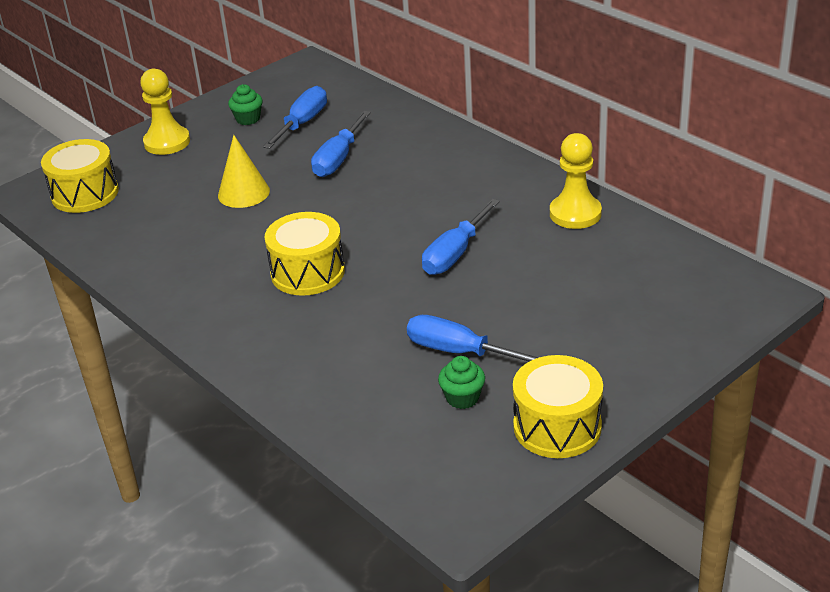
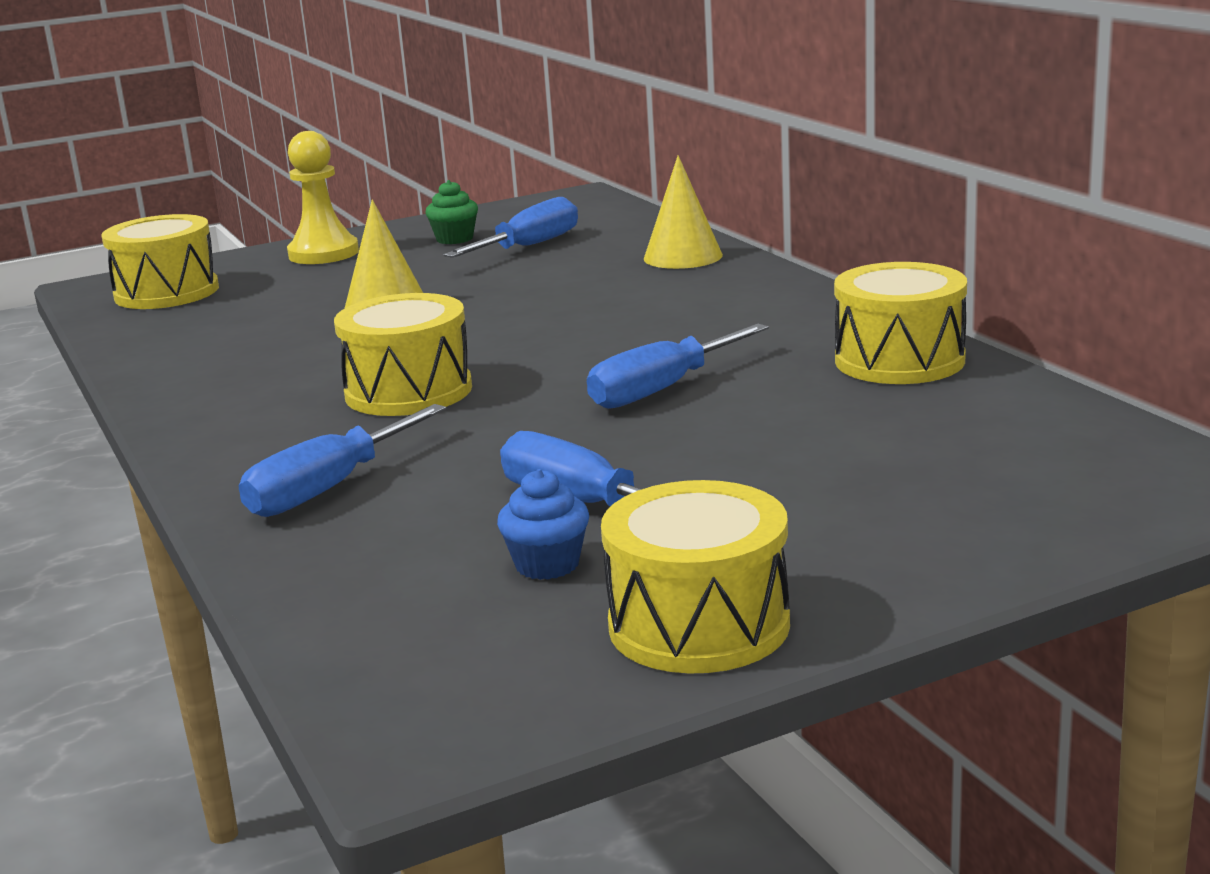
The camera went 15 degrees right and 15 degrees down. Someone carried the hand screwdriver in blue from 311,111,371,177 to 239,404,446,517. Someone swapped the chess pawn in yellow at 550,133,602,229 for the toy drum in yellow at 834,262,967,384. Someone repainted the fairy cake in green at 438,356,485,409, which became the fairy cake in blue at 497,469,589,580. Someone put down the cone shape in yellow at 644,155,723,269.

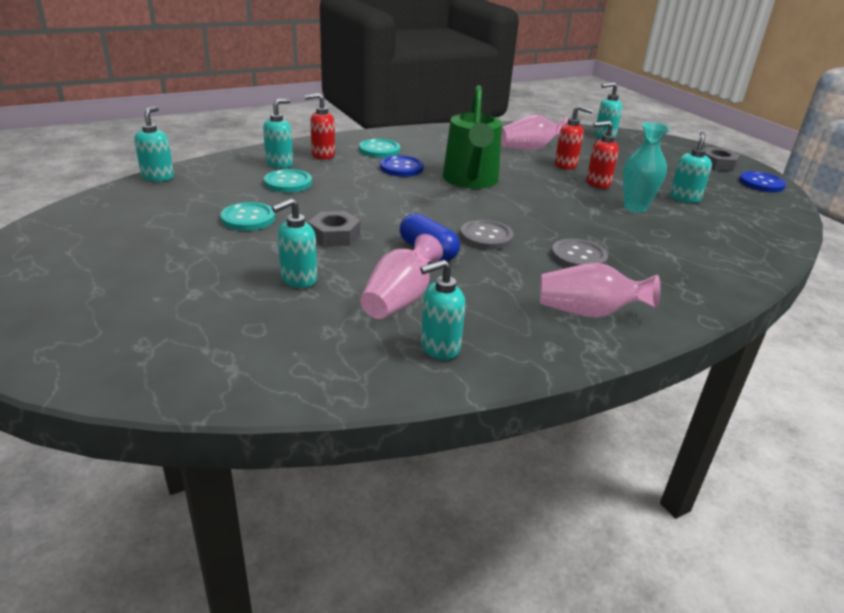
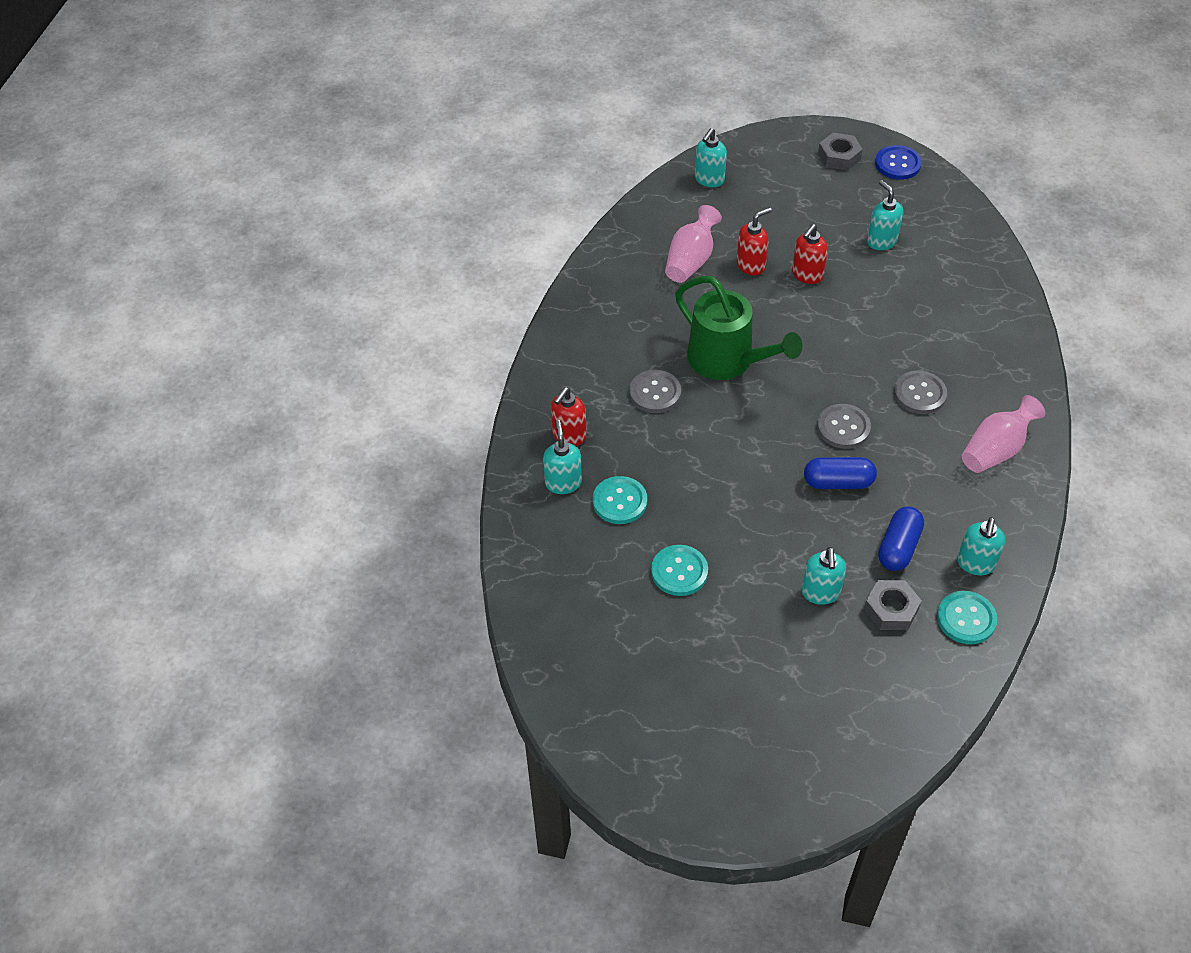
The camera went 45 degrees left and 20 degrees up. Someone took away the soap pump in turquoise at 134,106,174,182. Someone took away the flower vase in turquoise at 623,122,670,212. Someone carried the sewing button in turquoise from 359,139,400,158 to 937,591,997,644. Someone repainted the sewing button in blue at 380,155,424,177, which became the sewing button in grey at 629,370,681,413. Someone carried the hex nut in grey from 308,211,360,247 to 864,580,922,630. Someone swapped the flower vase in rosy at 360,234,443,319 for the pill shape in blue at 878,506,924,571.

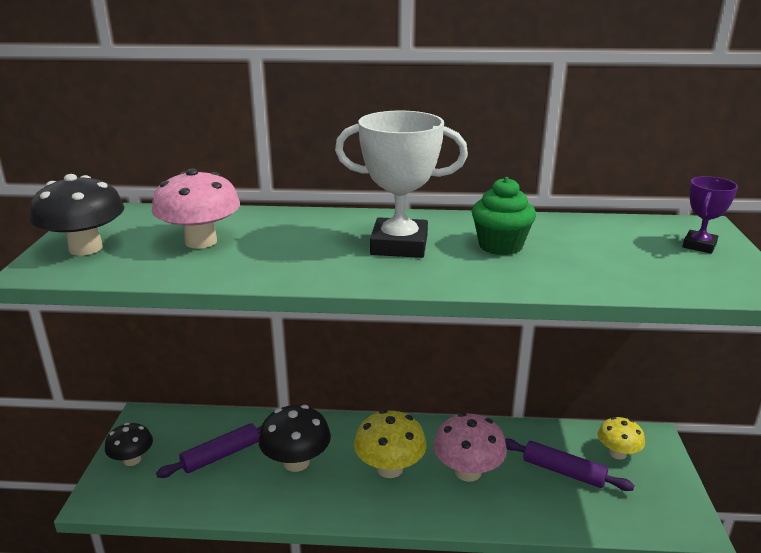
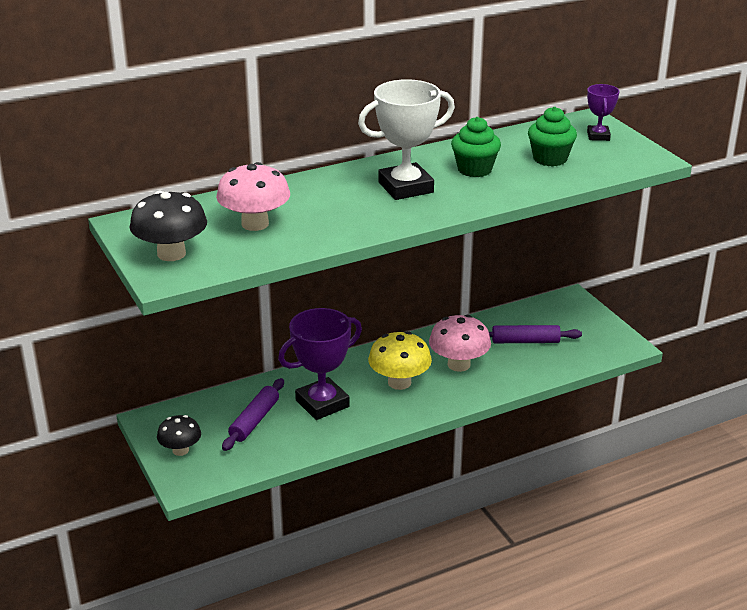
The camera went 30 degrees left and 5 degrees up. Someone swapped the toadstool in ebony at 258,405,331,472 for the prize cup in violet at 278,308,362,420. Someone took away the toadstool in yellow at 598,417,645,460. Someone put down the fairy cake in green at 528,107,577,167.

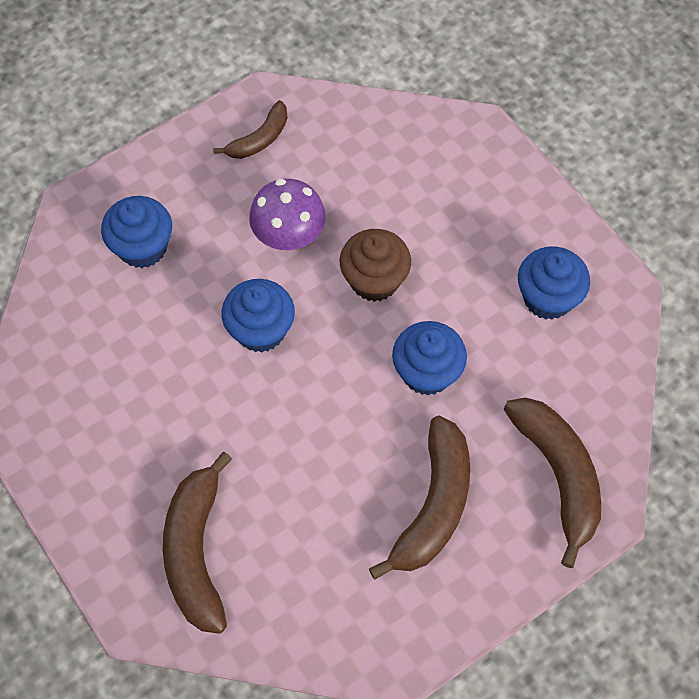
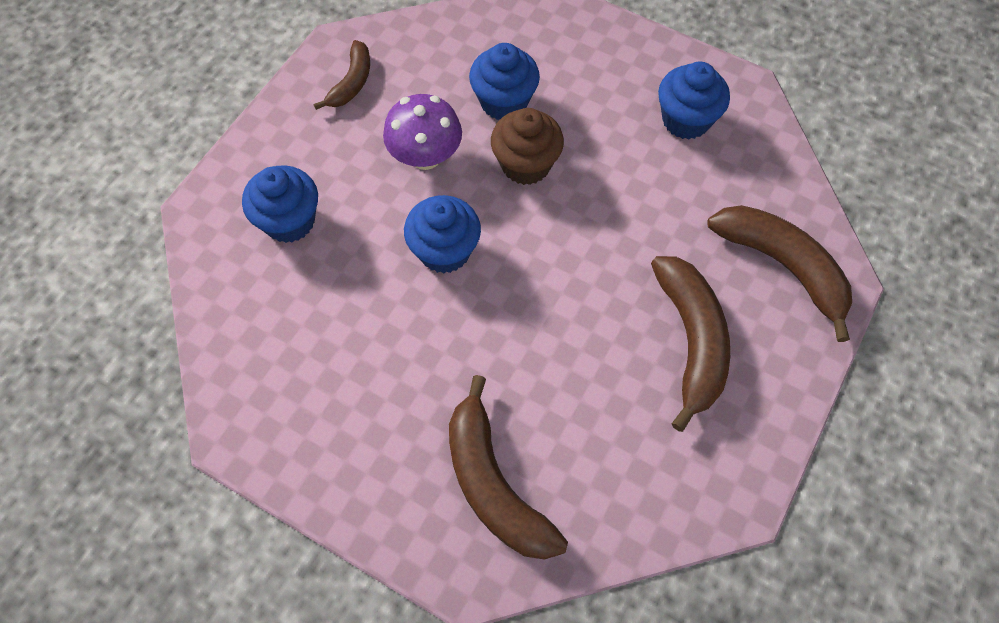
The camera went 25 degrees left and 0 degrees up. Someone carried the fairy cake in blue from 392,321,467,396 to 469,43,540,120.

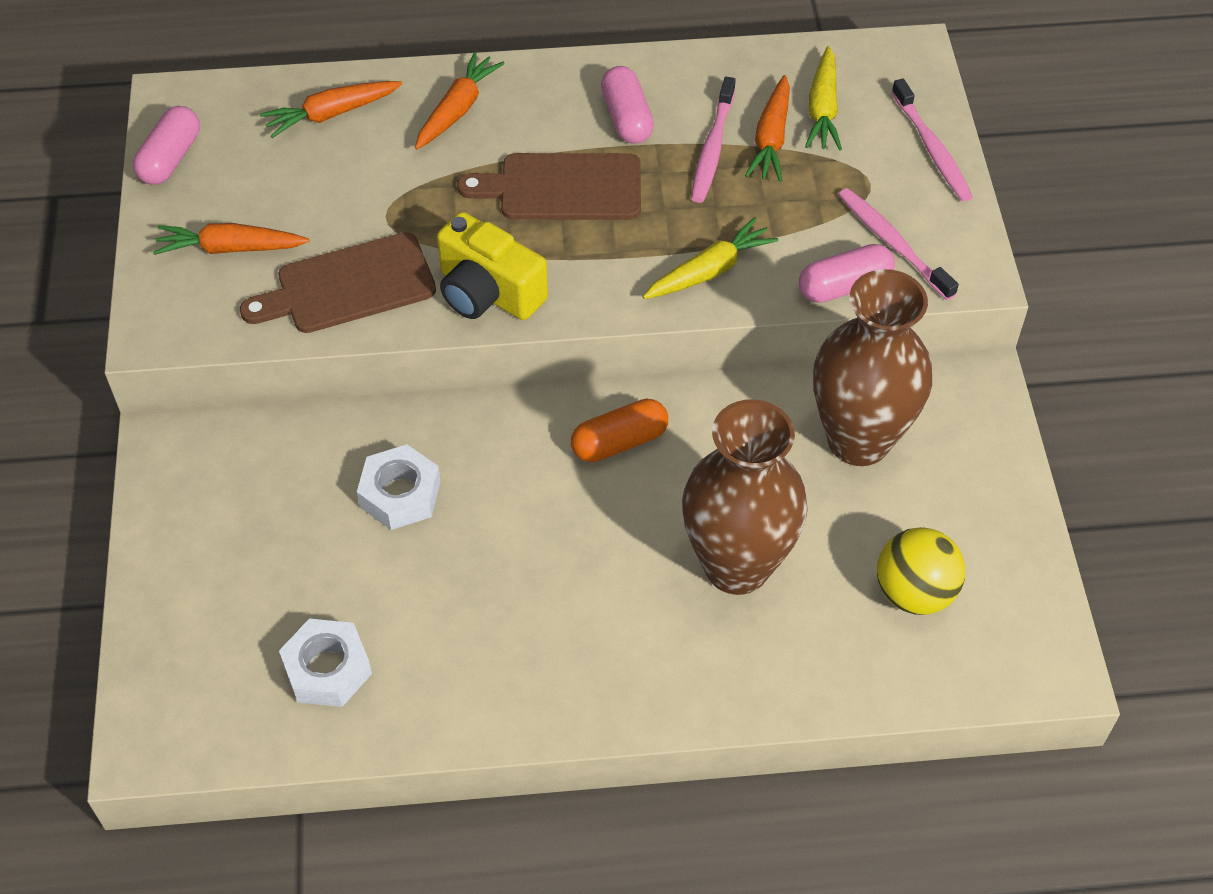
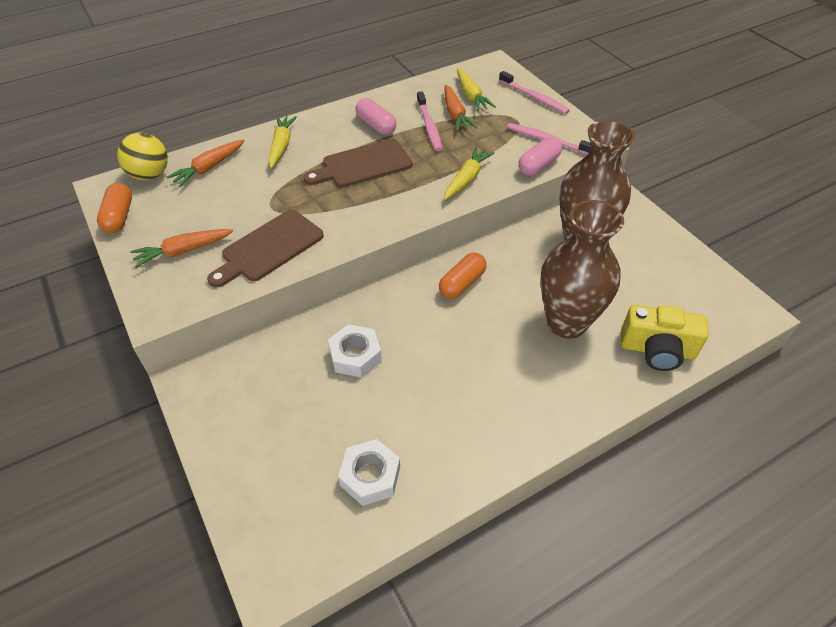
The camera went 25 degrees left and 5 degrees down. Someone repainted the carrot in orange at 415,51,505,149, which became the carrot in yellow at 268,116,297,168. Someone repainted the pill shape in rosy at 133,106,200,185, which became the pill shape in orange at 97,183,132,233. Someone carried the compact camera in yellow from 437,212,548,320 to 621,305,709,371. Someone carried the play ball in yellow from 877,527,965,615 to 117,133,168,180.

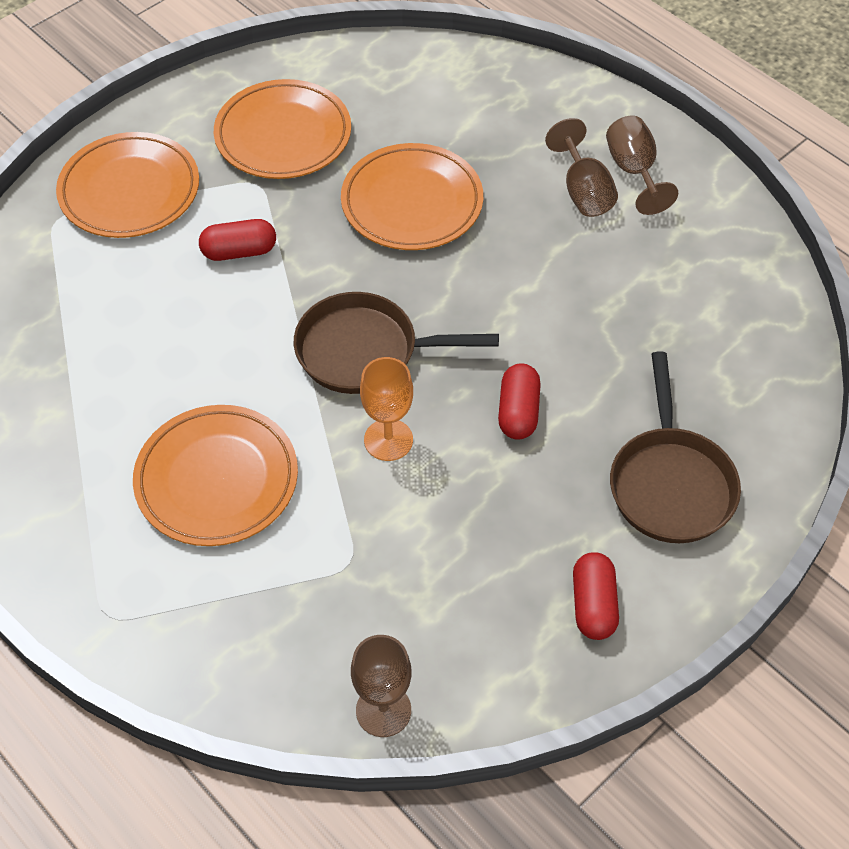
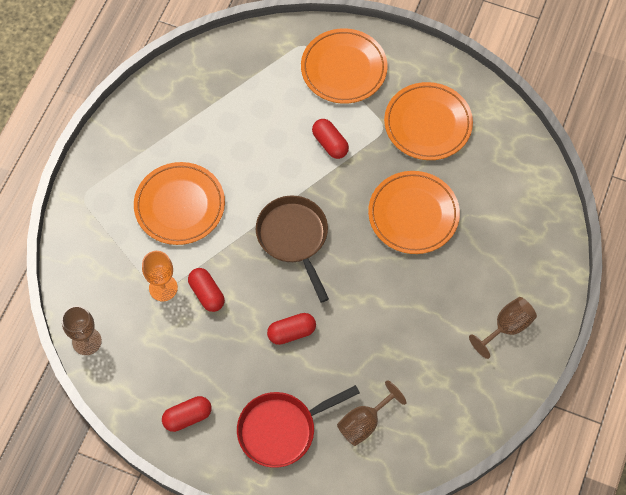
The camera went 65 degrees right and 10 degrees up. Someone carried the goblet in russet from 545,118,618,217 to 337,381,407,446. Someone repainted the pan in russet at 610,351,741,543, which became the pan in scarlet at 237,385,360,468. Someone carried the goblet in orange from 360,357,413,461 to 142,251,178,301. Someone put down the pill shape in scarlet at 188,268,225,312.

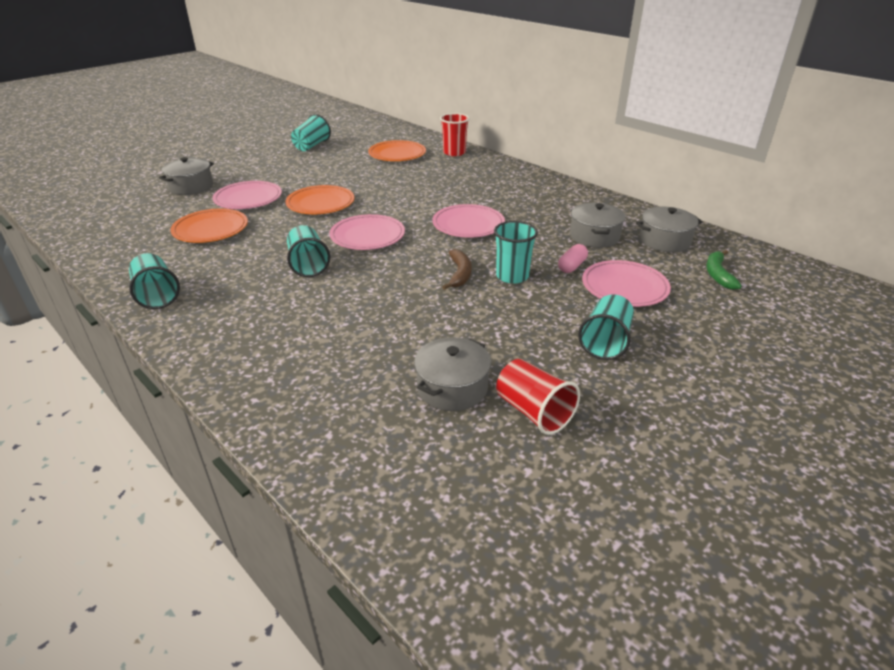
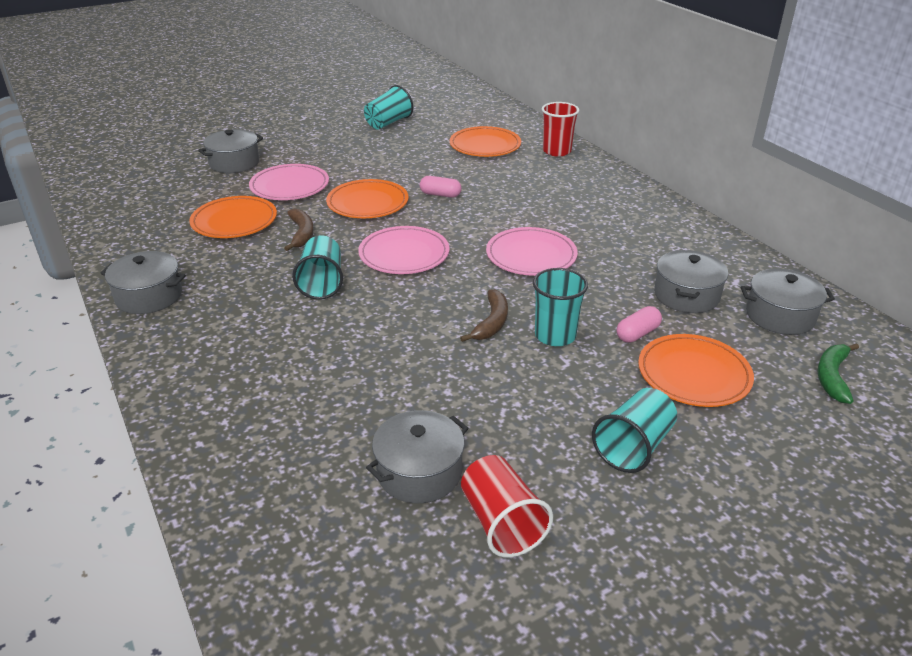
The camera went 15 degrees right and 0 degrees up. Someone swapped the cup in turquoise at 129,253,180,309 for the stockpot in grey at 101,251,186,314. Someone repainted the dinner plate in rosy at 582,260,671,307, which became the dinner plate in orange at 638,334,754,407. Someone put down the pill shape in rosy at 420,176,462,198. Someone put down the banana fruit in russet at 284,209,314,251.

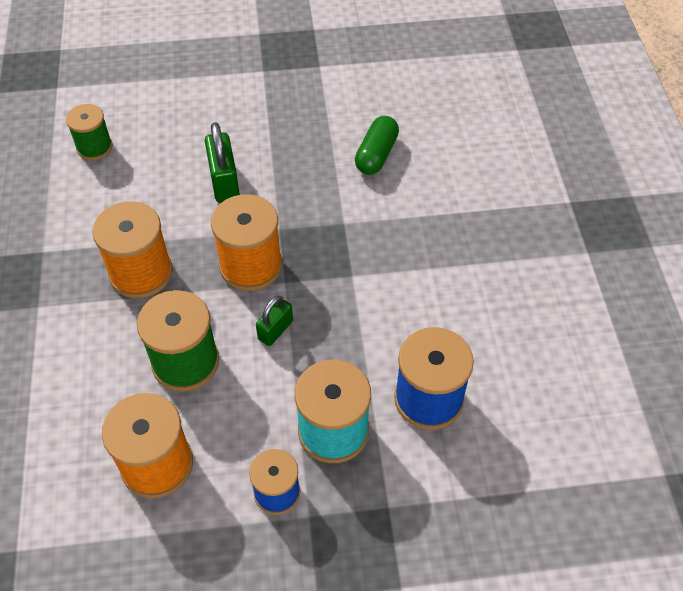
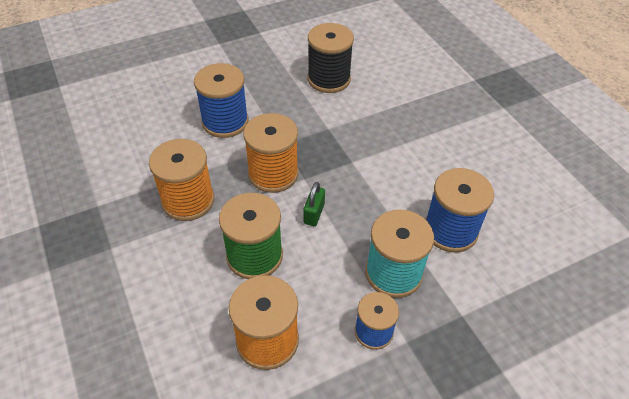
The camera went 20 degrees left and 5 degrees down. Someone took away the spool in green at 66,104,112,160. Someone swapped the pill shape in green at 355,116,399,175 for the spool in ebony at 308,23,354,93. Someone swapped the padlock in green at 205,122,240,203 for the spool in blue at 194,63,249,138.

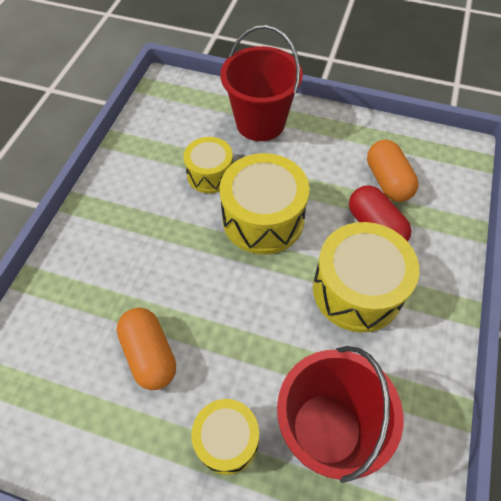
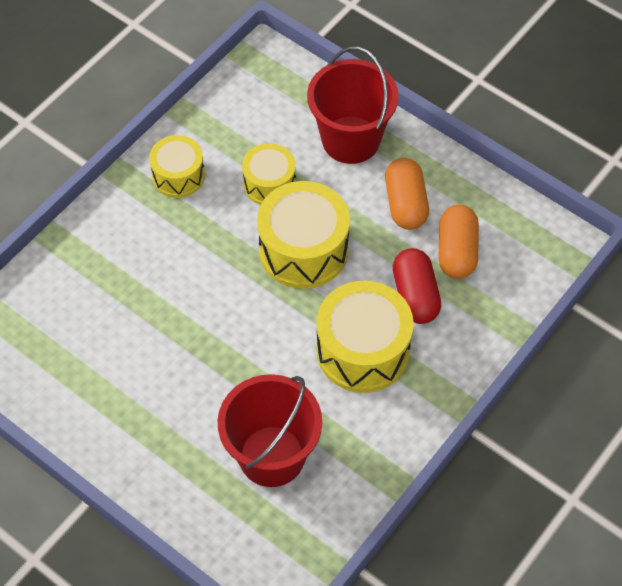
The camera went 20 degrees right and 0 degrees up. Someone carried the pill shape in orange from 117,308,176,390 to 385,158,429,230. Someone carried the toy drum in yellow from 191,399,259,475 to 149,135,205,198.

